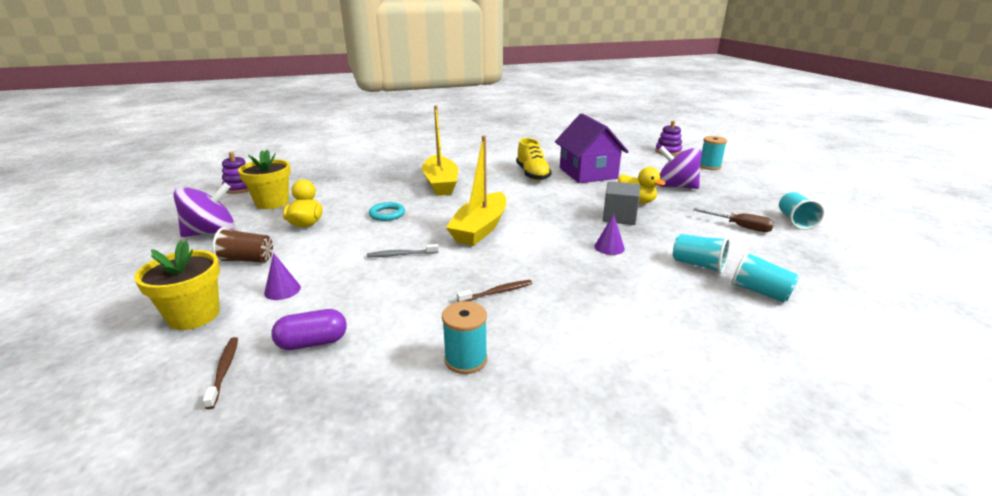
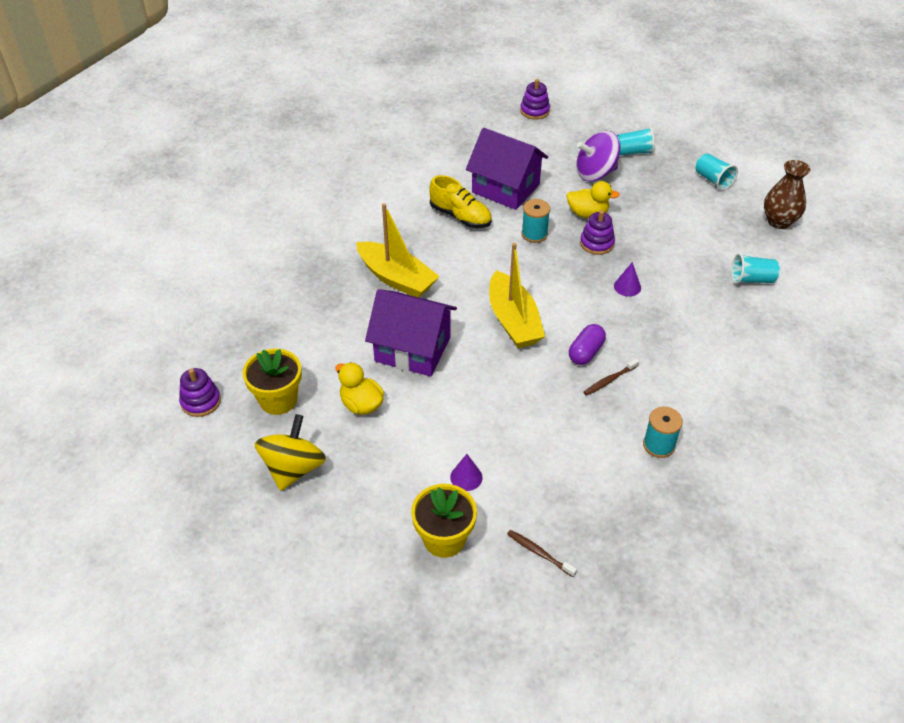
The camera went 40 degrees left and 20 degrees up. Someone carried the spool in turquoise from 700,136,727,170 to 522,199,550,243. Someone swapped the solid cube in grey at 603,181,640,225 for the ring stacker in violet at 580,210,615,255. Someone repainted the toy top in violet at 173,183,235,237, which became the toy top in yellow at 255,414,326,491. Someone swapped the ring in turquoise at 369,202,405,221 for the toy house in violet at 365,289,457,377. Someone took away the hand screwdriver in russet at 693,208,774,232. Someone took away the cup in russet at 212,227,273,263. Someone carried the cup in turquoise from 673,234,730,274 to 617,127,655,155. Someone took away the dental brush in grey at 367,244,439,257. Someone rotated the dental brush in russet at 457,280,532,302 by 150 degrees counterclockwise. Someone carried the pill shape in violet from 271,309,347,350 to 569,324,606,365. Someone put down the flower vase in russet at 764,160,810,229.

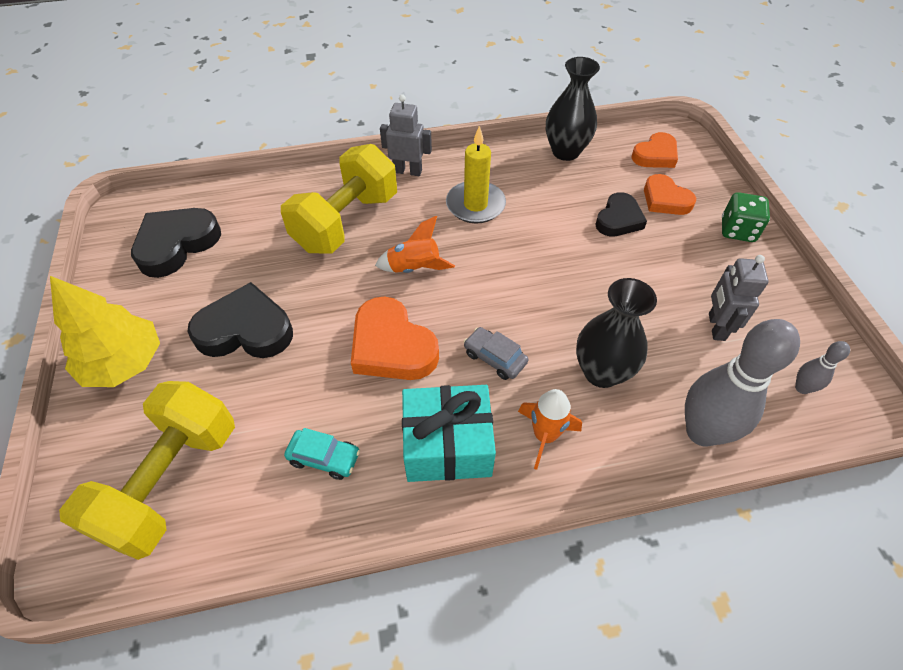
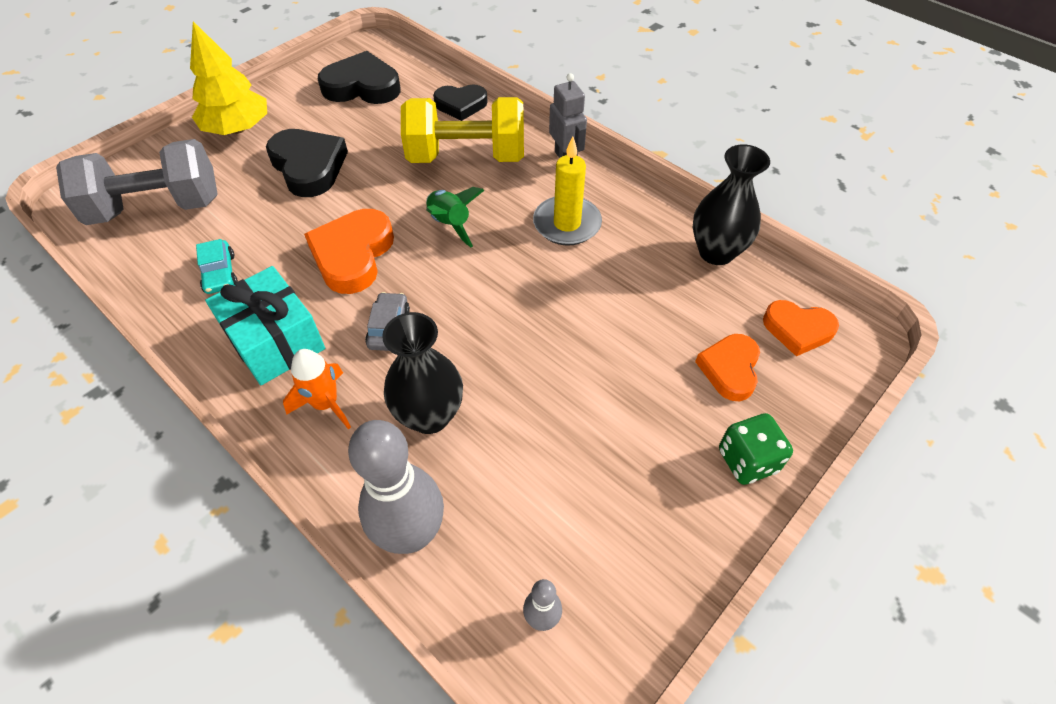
The camera went 55 degrees right and 0 degrees up. Someone carried the heart shape in ebony from 595,192,647,237 to 433,85,488,121. Someone repainted the toy rocket in orange at 375,216,455,273, which became the toy rocket in green at 426,187,485,248. Someone took away the robot in grey at 709,255,768,341. Someone repainted the hand weight in yellow at 59,381,235,560, which became the hand weight in grey at 56,139,218,225.

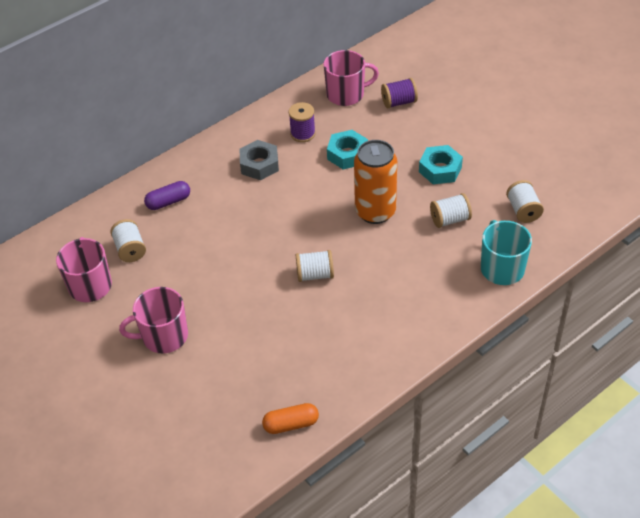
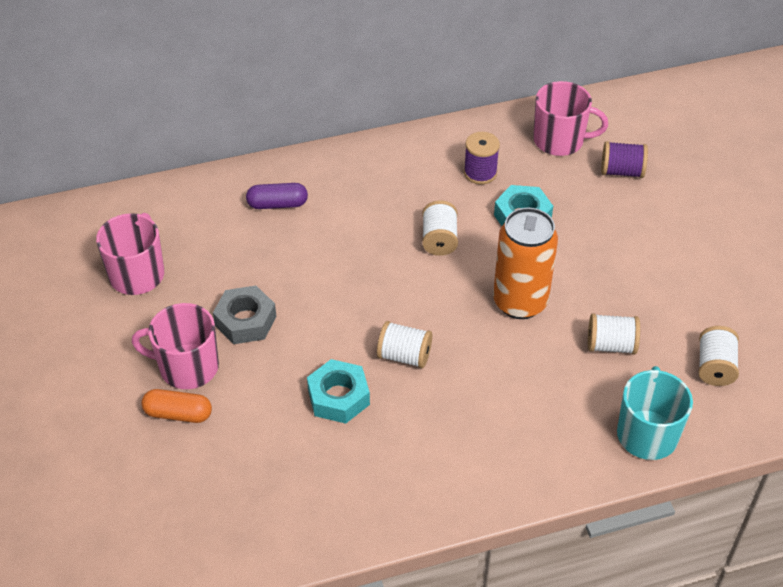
The camera went 20 degrees right and 0 degrees up. Someone carried the hex nut in grey from 240,140,279,180 to 213,286,276,344. Someone carried the hex nut in turquoise from 419,145,463,184 to 307,359,370,424. Someone carried the spool in white from 110,219,146,262 to 422,200,458,256. Someone carried the pill shape in orange from 262,403,319,434 to 141,389,212,423.

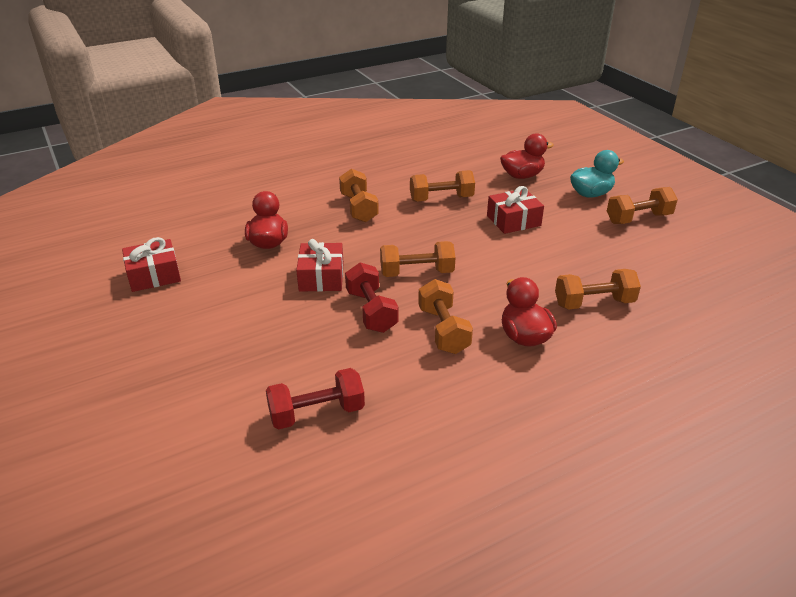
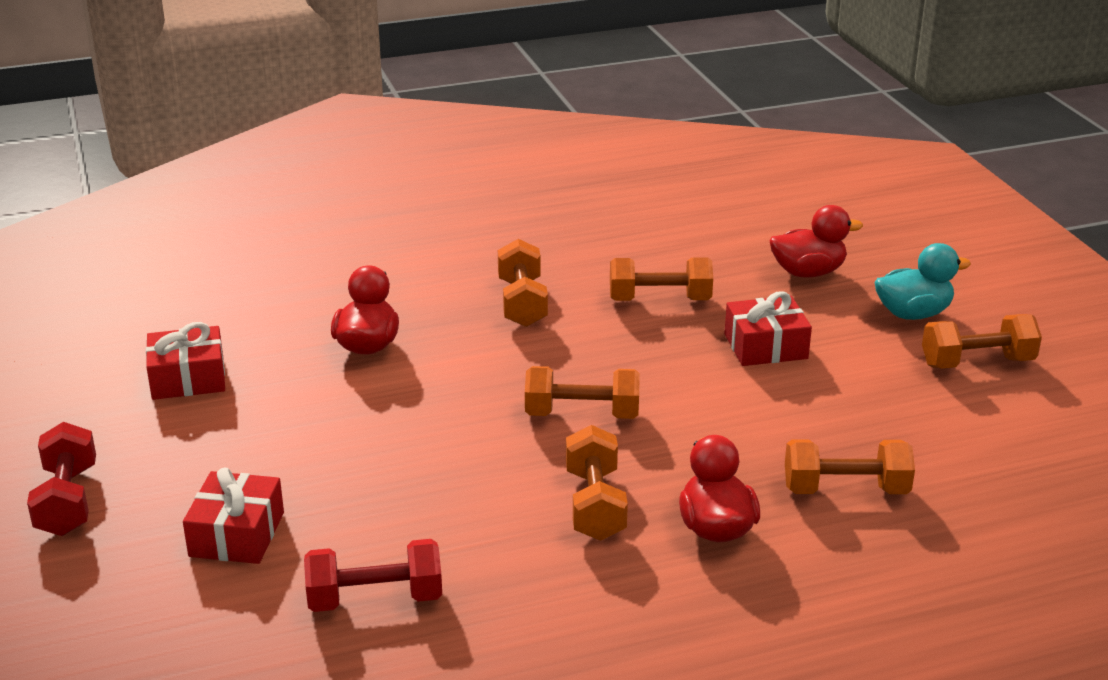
The camera went 10 degrees right and 5 degrees down. Someone carried the wrapped gift in scarlet from 296,239,344,292 to 183,468,284,564. Someone carried the hand weight in scarlet from 345,262,398,333 to 27,422,96,536.

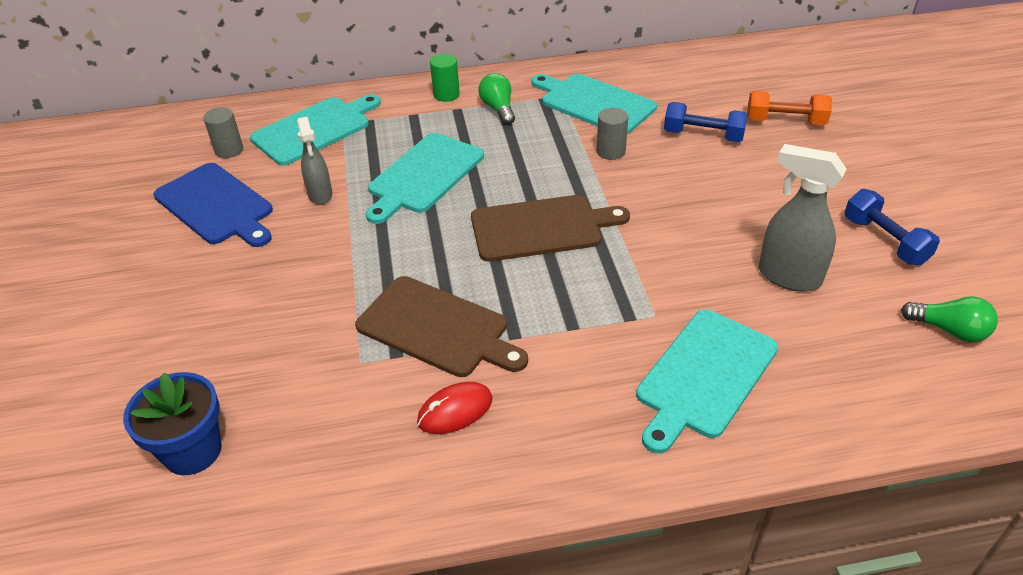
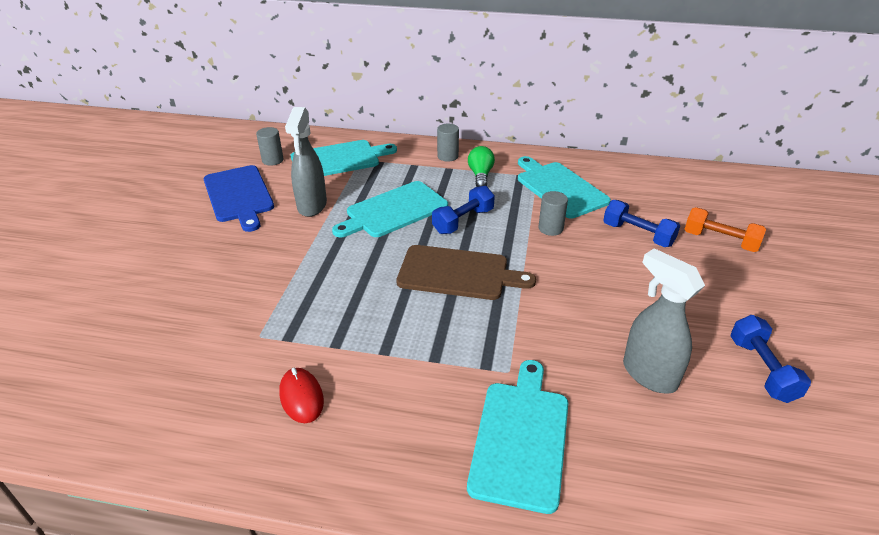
The camera went 20 degrees right and 5 degrees down. Someone repainted the solid cylinder in green at 430,54,460,102, which became the solid cylinder in grey at 437,124,459,162. Someone scaled the spray bottle in grey at 297,117,332,205 by 1.50. Someone took away the bread board in russet at 355,276,528,377. Someone took away the light bulb in green at 901,296,998,342. Someone rotated the bread board in turquoise at 636,309,778,453 by 135 degrees clockwise. Someone took away the plant pot in blue at 123,372,221,475. Someone rotated the PC mouse in scarlet at 417,382,493,434 by 75 degrees clockwise. Someone put down the hand weight in blue at 432,186,495,234.

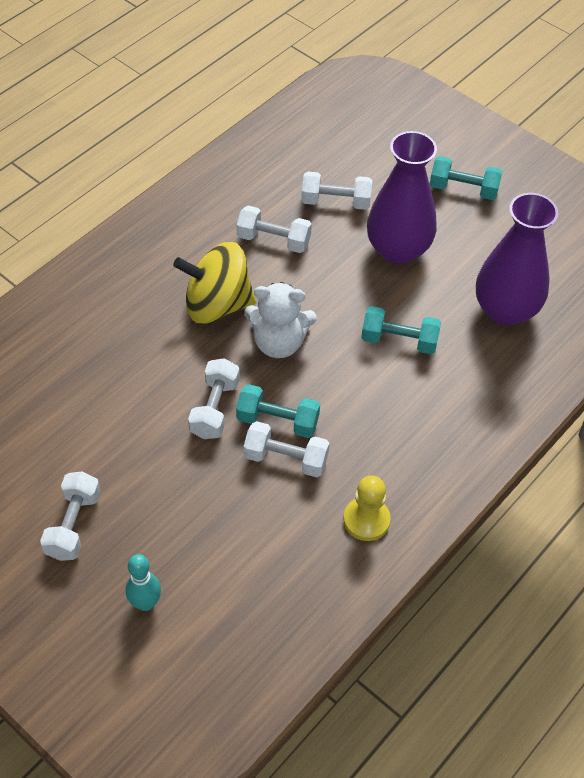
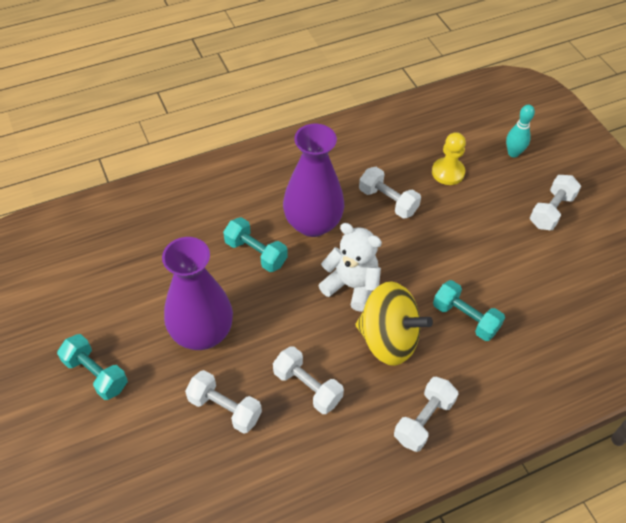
The camera went 155 degrees left and 0 degrees up. Someone carried the flower vase in violet from 476,193,558,326 to 283,124,344,237. Someone carried the hand weight in white from 188,358,240,439 to 394,377,458,452. Someone carried the hand weight in turquoise from 236,384,320,438 to 433,280,505,341. Someone carried the chess pawn in yellow from 343,475,391,541 to 432,132,466,185.

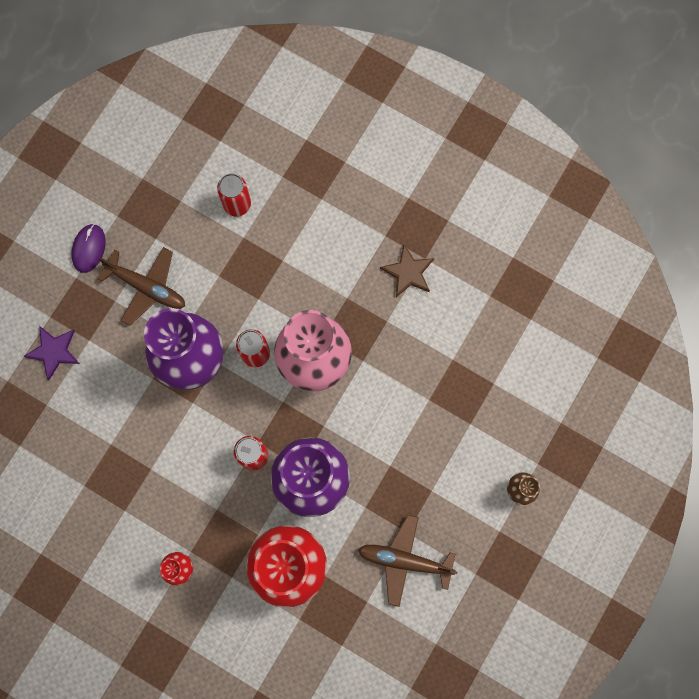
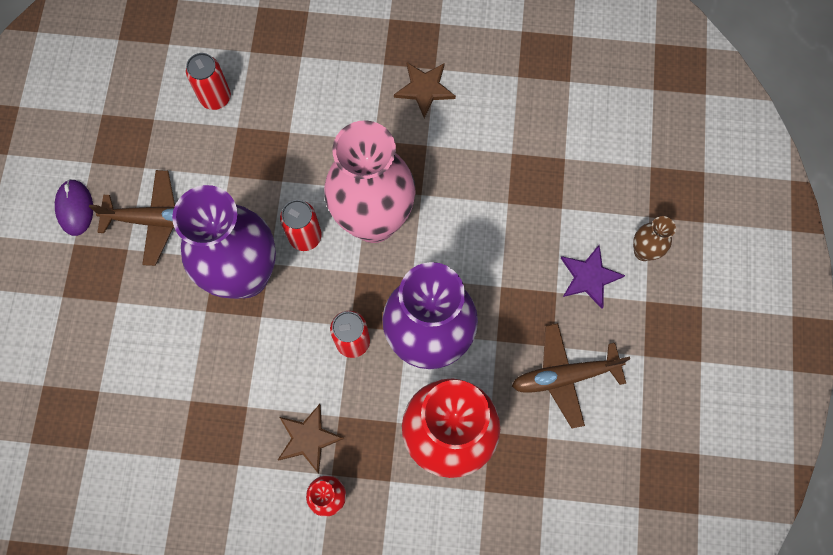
The camera went 25 degrees left and 5 degrees down. Someone carried the star shape in violet from 23,326,80,380 to 561,245,625,309. Someone put down the star shape in russet at 278,404,344,474.

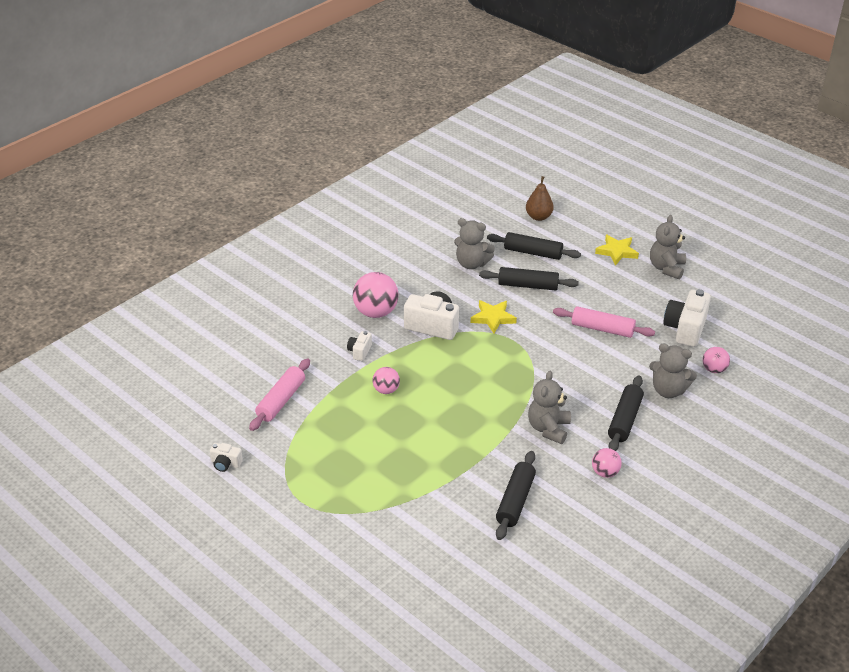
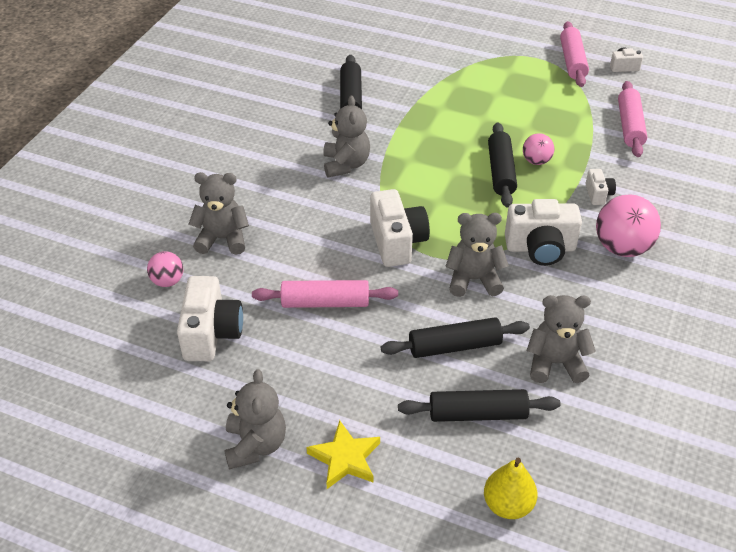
The camera went 160 degrees right and 5 degrees up. Someone repainted the pear fruit in russet at 526,176,554,221, which became the pear fruit in yellow at 484,458,537,519. Someone swapped the star shape in yellow at 471,300,517,333 for the teddy bear in grey at 445,213,509,297. Someone carried the rolling pin in ebony from 608,375,644,451 to 488,122,517,207. Someone took away the play ball in rosy at 592,448,622,478. Someone put down the rolling pin in rosy at 560,21,589,87. Someone put down the compact camera in white at 370,189,430,267.

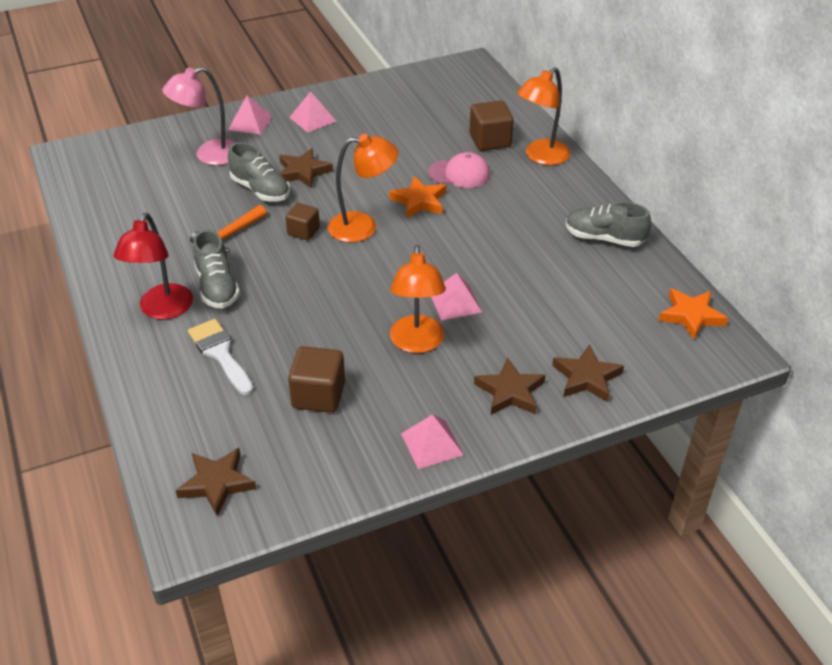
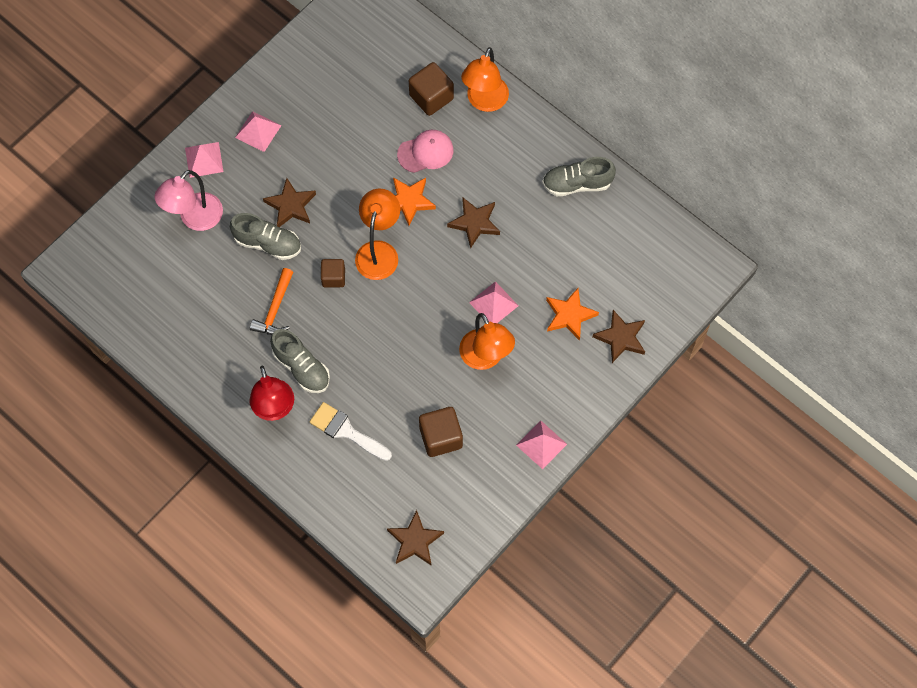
The camera went 25 degrees left and 25 degrees up. Someone rotated the reading lamp in orange at 328,134,398,242 by 45 degrees counterclockwise. Someone carried the star shape in orange from 658,288,728,340 to 546,288,599,341. Someone carried the star shape in russet from 474,357,545,415 to 447,198,500,249.

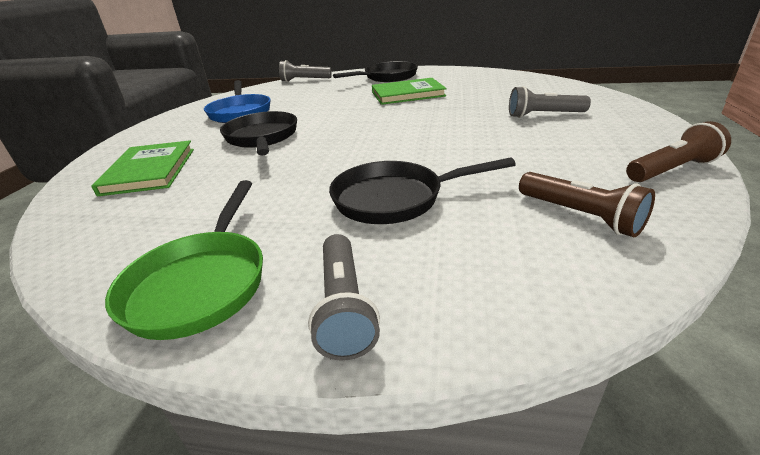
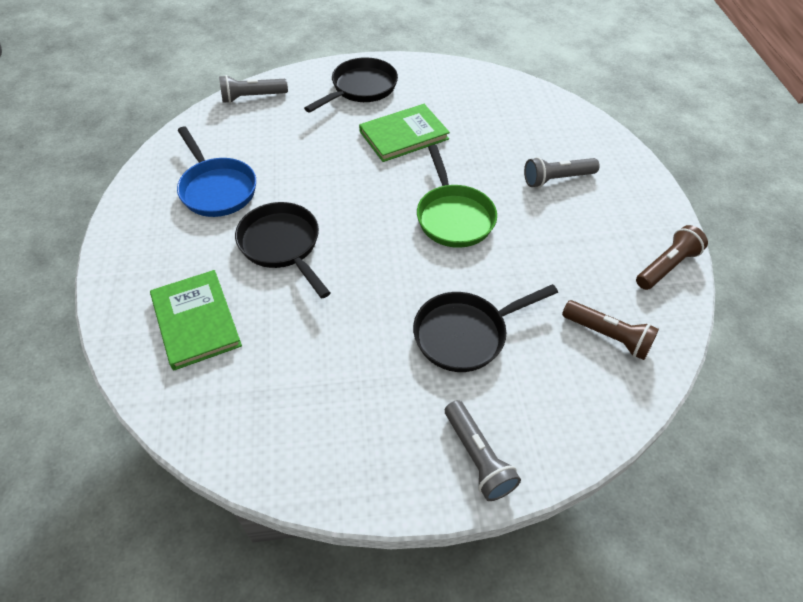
The camera went 20 degrees left and 20 degrees up. Someone carried the pan in green from 105,180,263,340 to 417,145,497,248.

